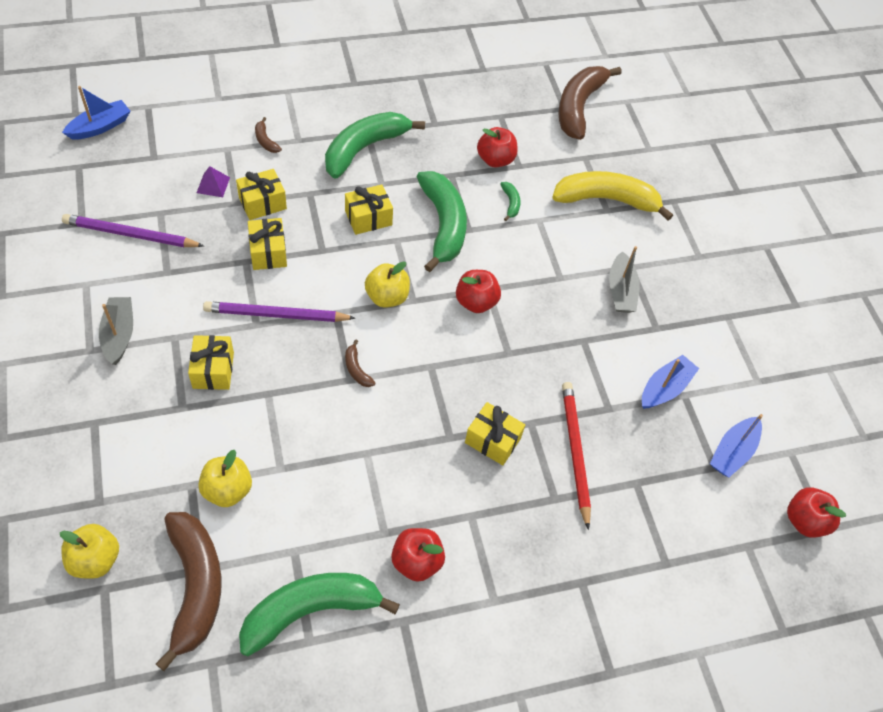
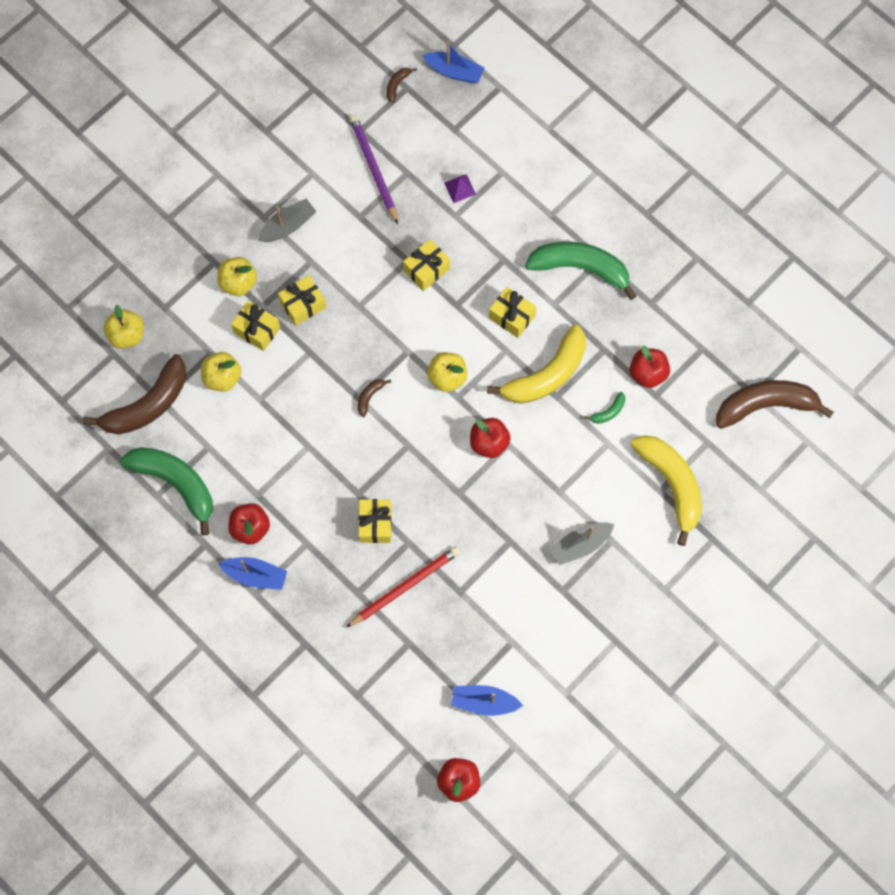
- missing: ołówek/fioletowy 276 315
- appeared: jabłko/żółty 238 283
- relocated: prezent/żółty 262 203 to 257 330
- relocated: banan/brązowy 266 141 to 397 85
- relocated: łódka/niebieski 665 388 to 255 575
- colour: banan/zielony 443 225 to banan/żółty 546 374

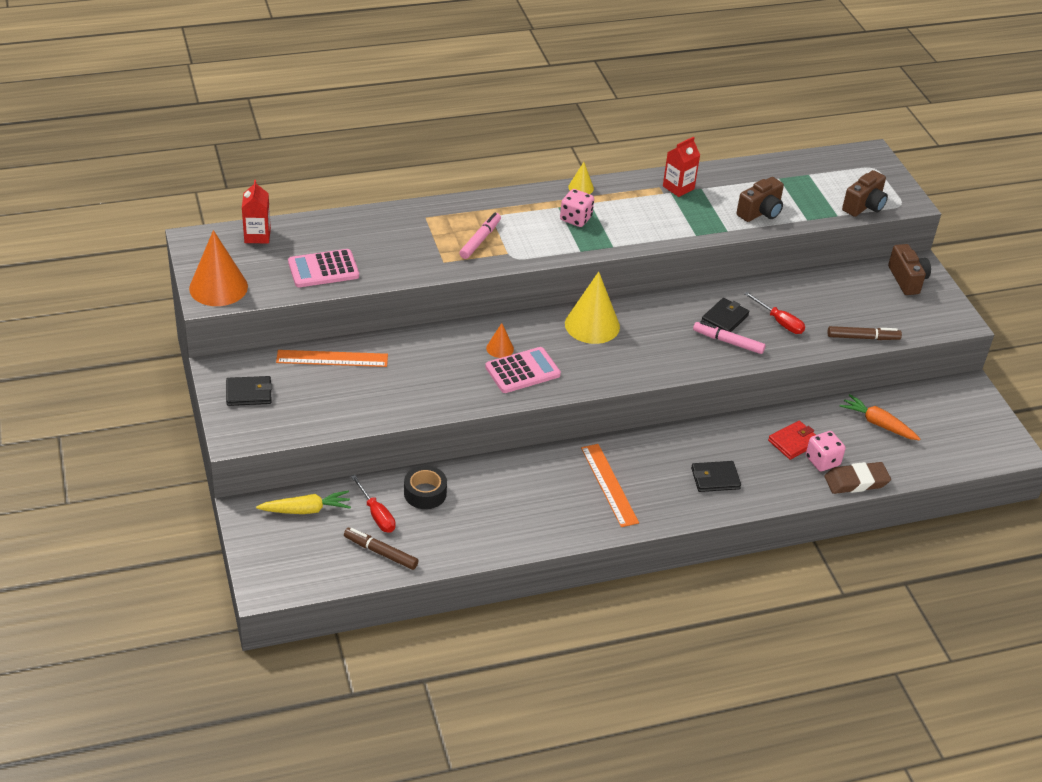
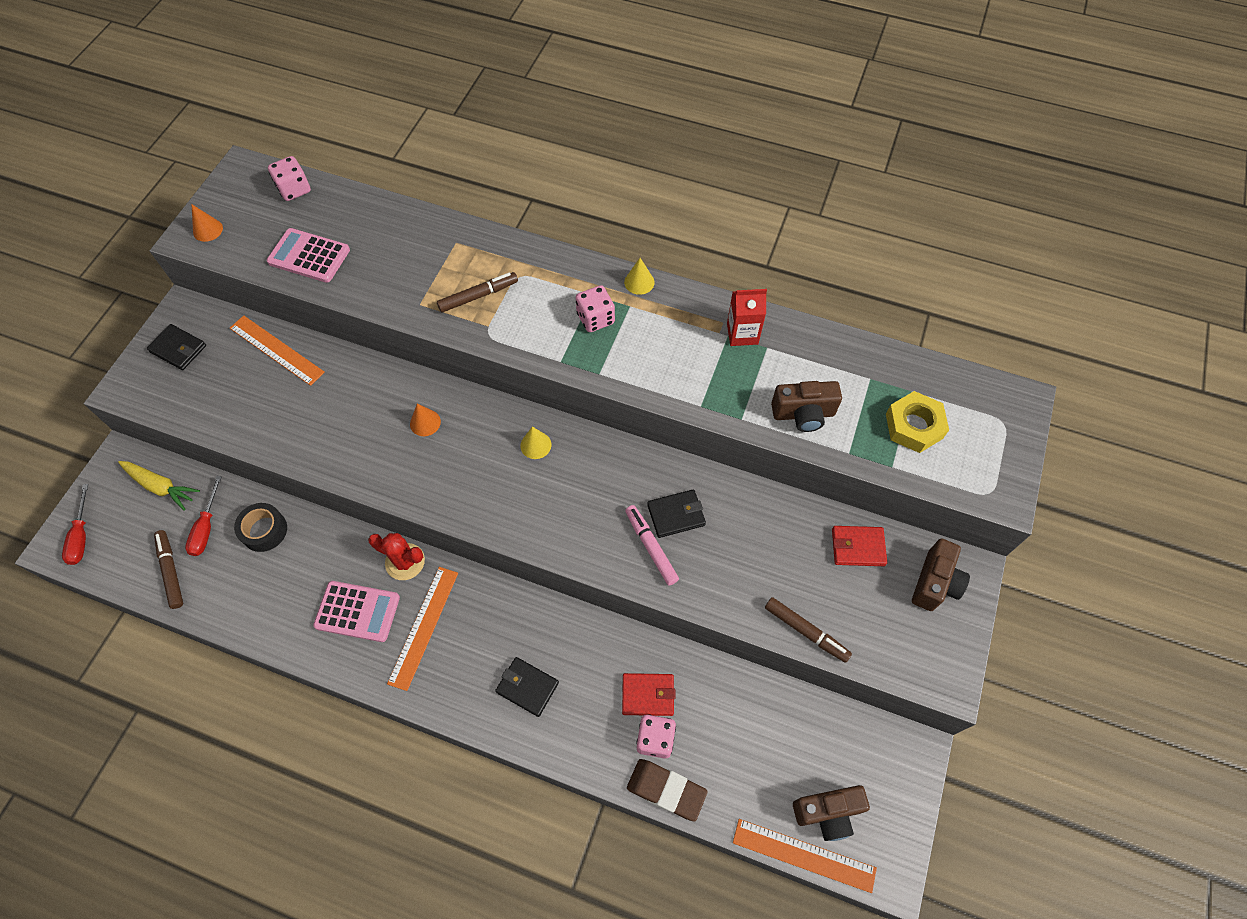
- missing: marchewka/pomarańczowy 878 424
- appeared: kaktus/czerwony 405 562
- appeared: linijka/pomarańczowy 804 855
- appeared: portfel/czerwony 858 547
- appeared: nakrętka/żółty 914 426
- relocated: kalkulator/różowy 522 371 to 357 611
- relocated: śrubokręt/czerwony 779 322 to 81 536
- relocated: aparat fotograficzny/brązowy 864 206 to 827 813
- exchanged: karton mleka/czerwony 257 236 to kostka do gry/różowy 294 189
- colour: flamaster/różowy 480 240 to flamaster/brązowy 478 296
- size: stożek/pomarańczowy 218 287 = 208 230 x0.49
- size: stożek/żółty 592 325 = 535 445 x0.49

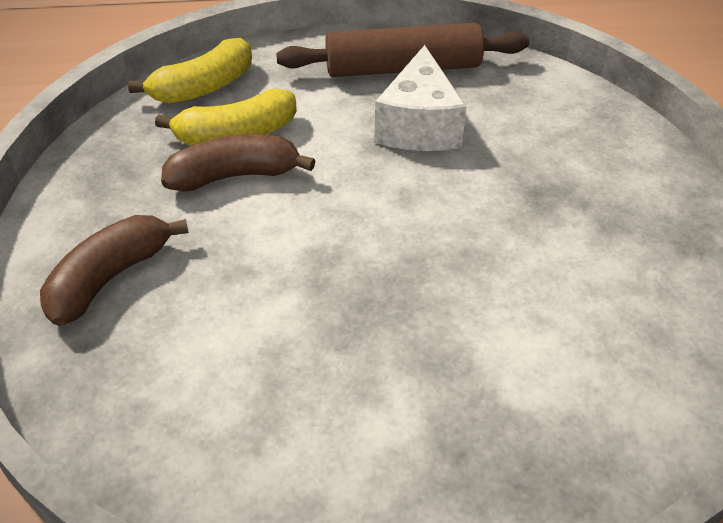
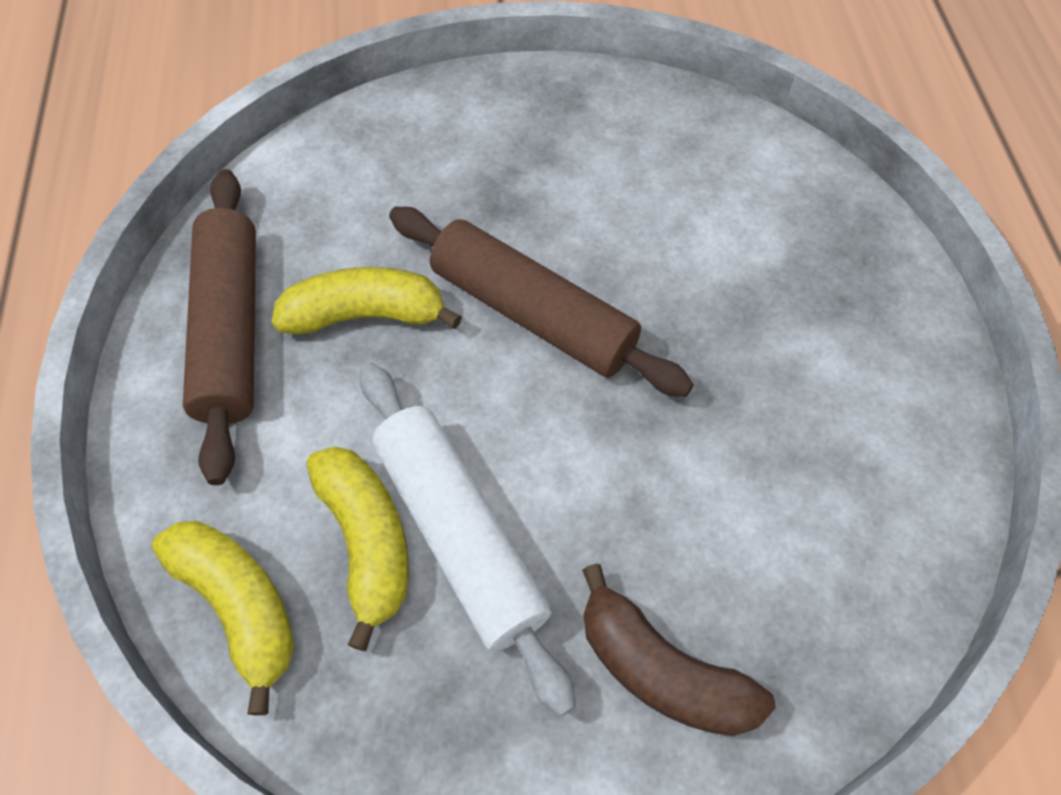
- appeared: wałek do ciasta/brązowy 533 313
- exchanged: banan/brązowy 234 176 to wałek do ciasta/biały 459 535
- exchanged: ser/biały 418 126 to banan/żółty 366 315

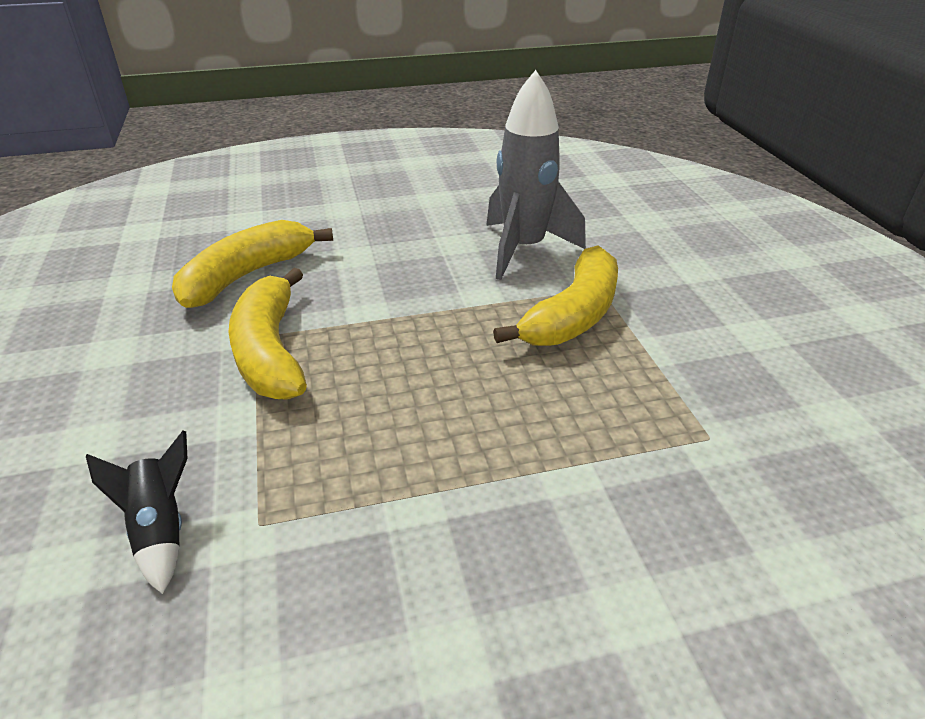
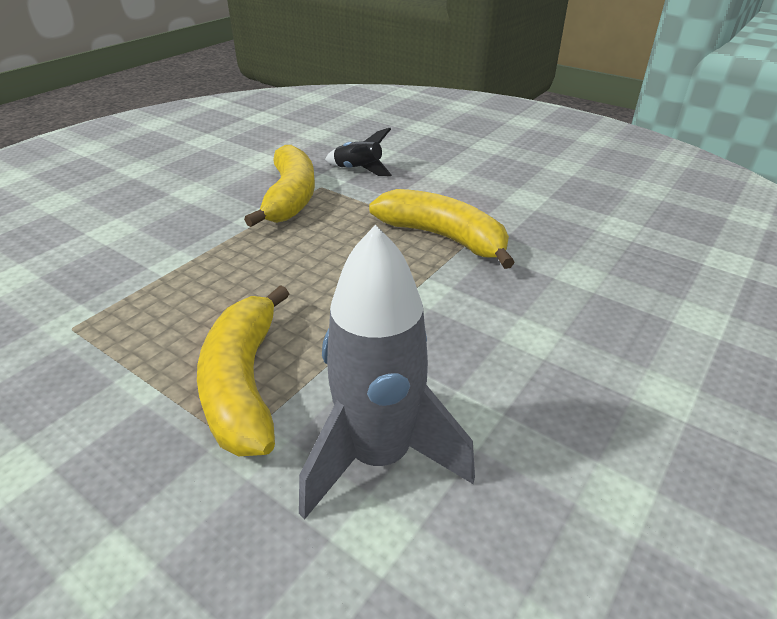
- relocated: banan/żółty 247 275 to 290 197

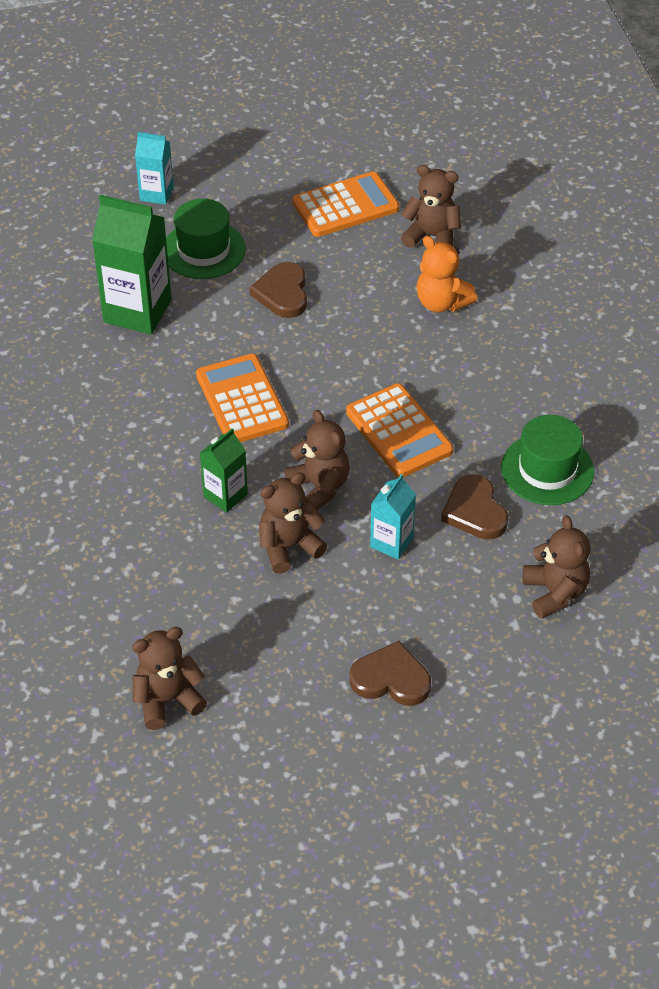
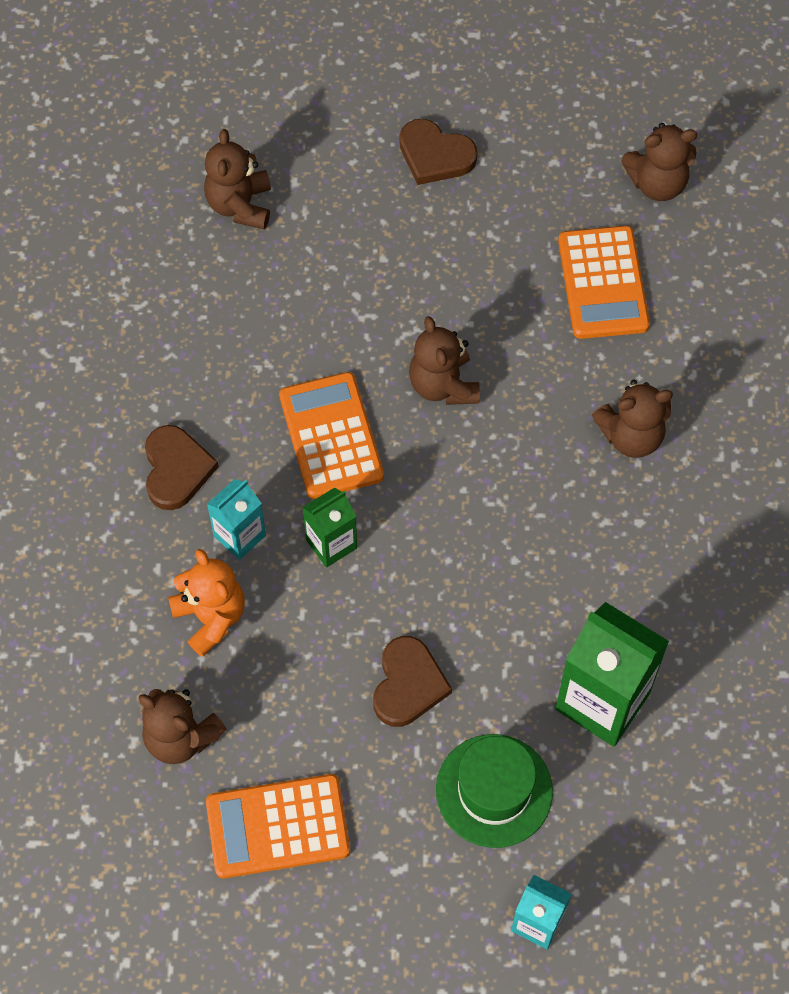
- missing: kapelusz/zielony 547 469
- relocated: kalkulator/pomarańczowy 242 400 to 603 283
- relocated: karton mleka/zielony 225 495 to 331 544
- relocated: miś/brązowy 289 547 to 631 436
- relocated: karton mleka/turkusowy 391 542 to 239 536
- relocated: serce/brązowy 475 511 to 176 469

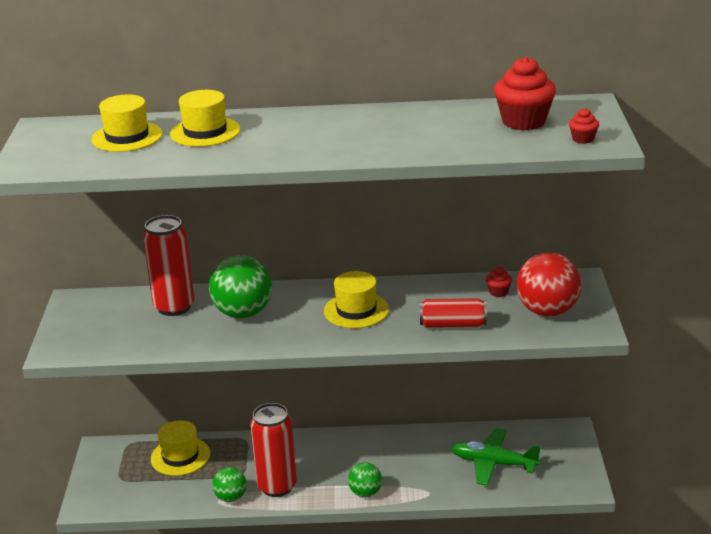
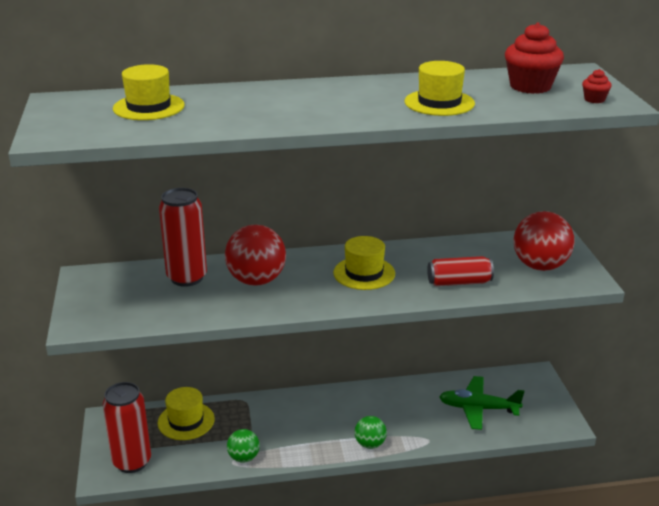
- missing: muffinka/czerwony 498 292
- relocated: kapelusz/żółty 205 132 to 439 103
- relocated: puszka/czerwony 277 486 to 132 462
- colour: piłka/zielony 243 313 to piłka/czerwony 256 280

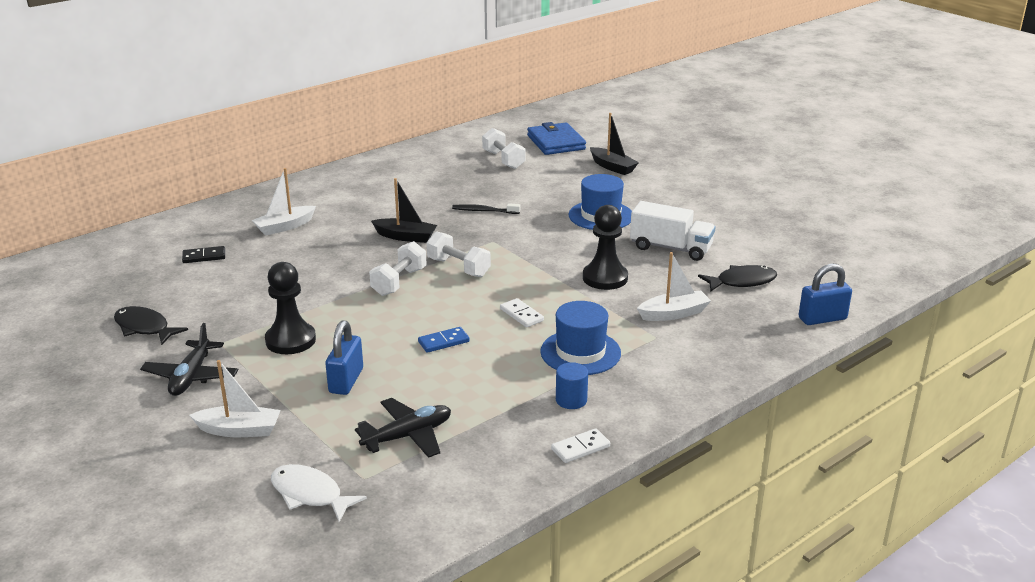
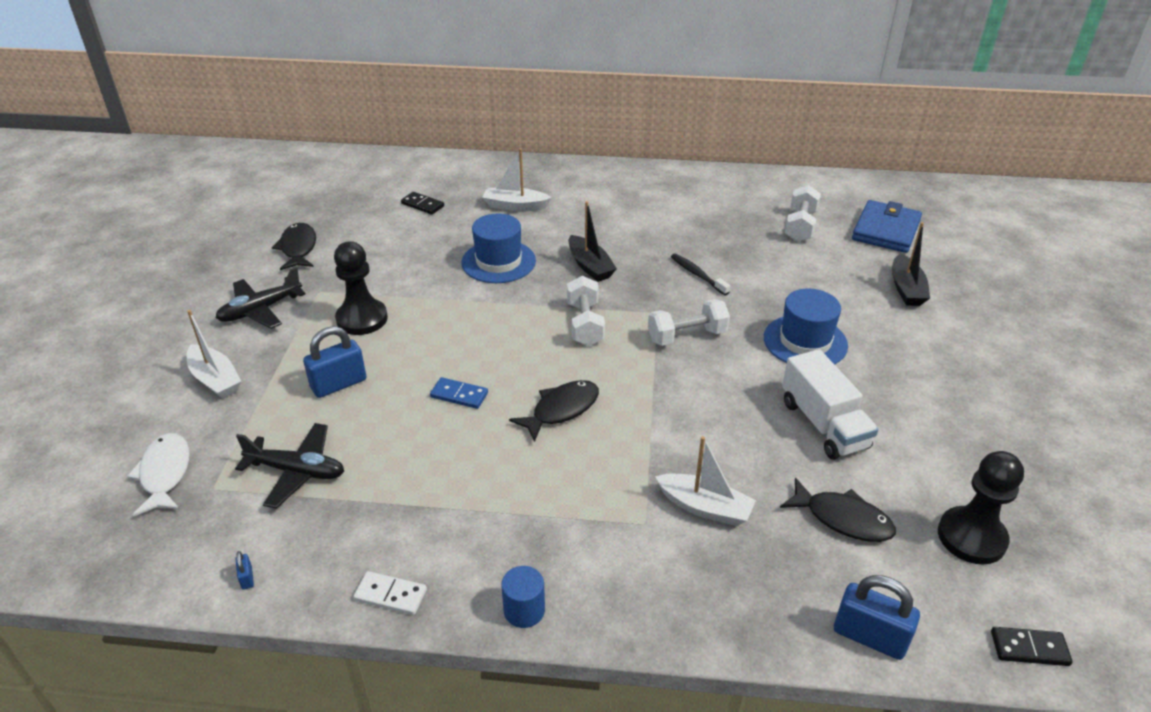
- appeared: kłódka/niebieski 247 578
- appeared: kostka domina/czarny 1029 648
- relocated: hantel/biały 399 282 to 687 336
- relocated: kapelusz/niebieski 580 352 to 498 262
- relocated: walec/niebieski 571 400 to 524 610
- relocated: pionek/czarny 605 278 to 971 537
- exchanged: kostka domina/biały 521 315 to ryba/czarny 561 410

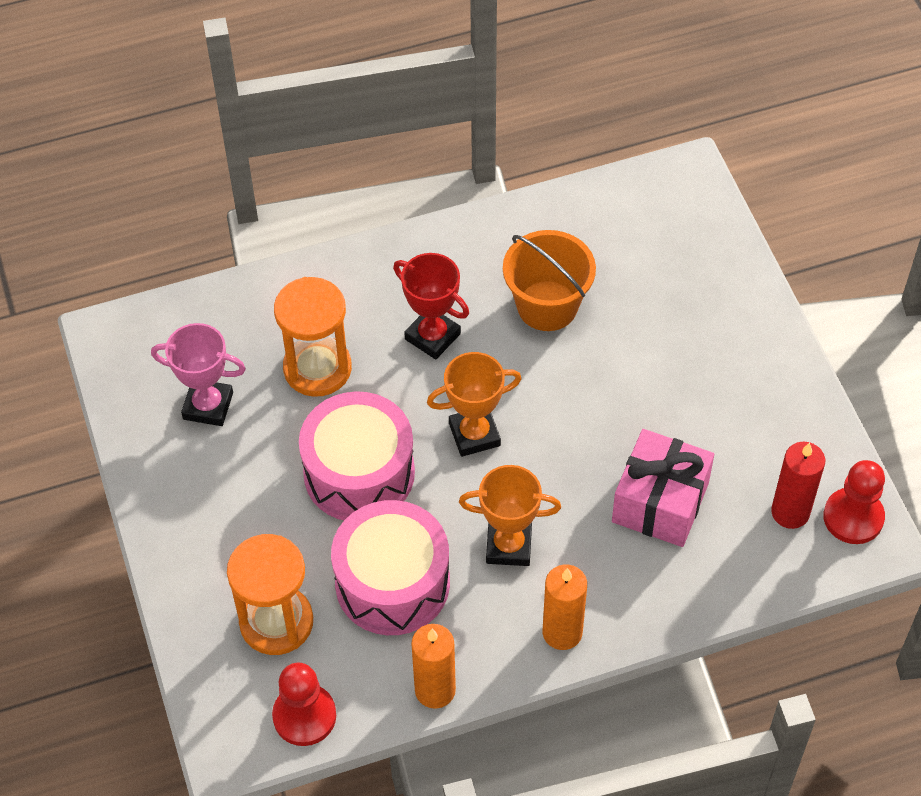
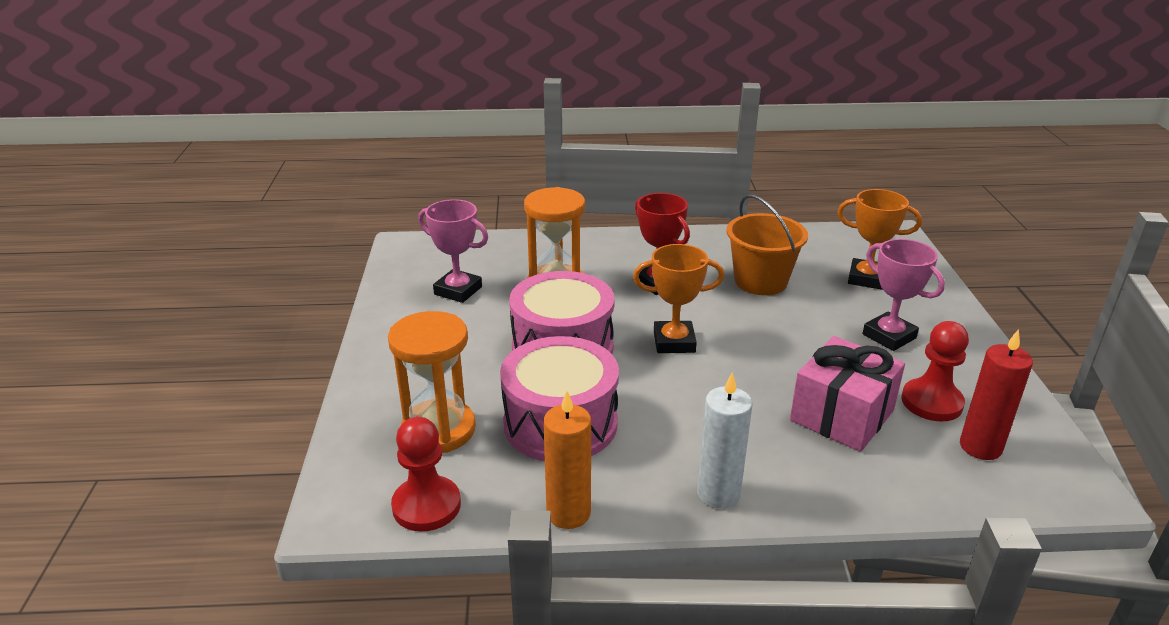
- appeared: puchar/różowy 889 336
- relocated: puchar/pomarańczowy 509 546 to 866 278
- relocated: pionek/czerwony 853 517 to 931 402
- colour: świeca/pomarańczowy 562 632 to świeca/biały 718 493

